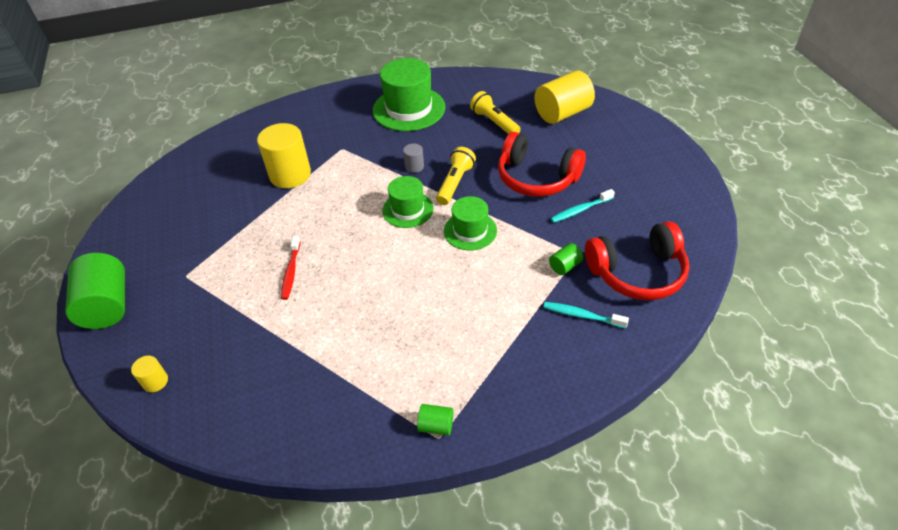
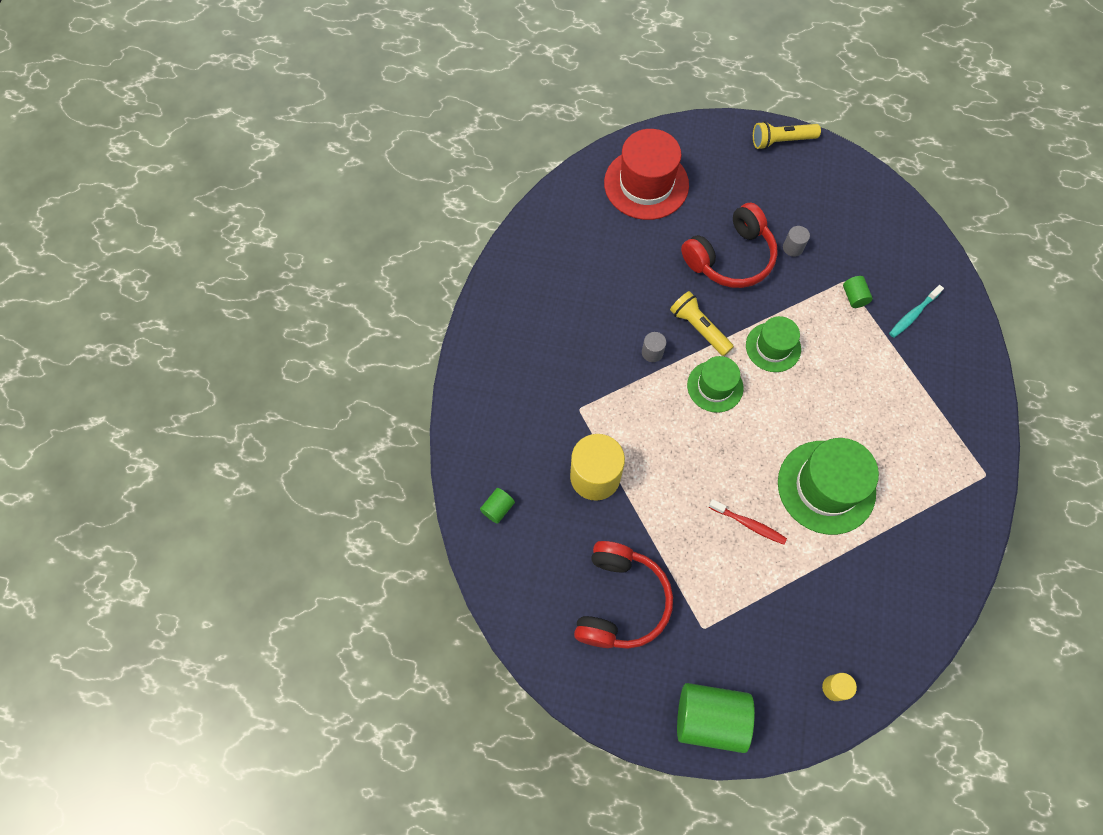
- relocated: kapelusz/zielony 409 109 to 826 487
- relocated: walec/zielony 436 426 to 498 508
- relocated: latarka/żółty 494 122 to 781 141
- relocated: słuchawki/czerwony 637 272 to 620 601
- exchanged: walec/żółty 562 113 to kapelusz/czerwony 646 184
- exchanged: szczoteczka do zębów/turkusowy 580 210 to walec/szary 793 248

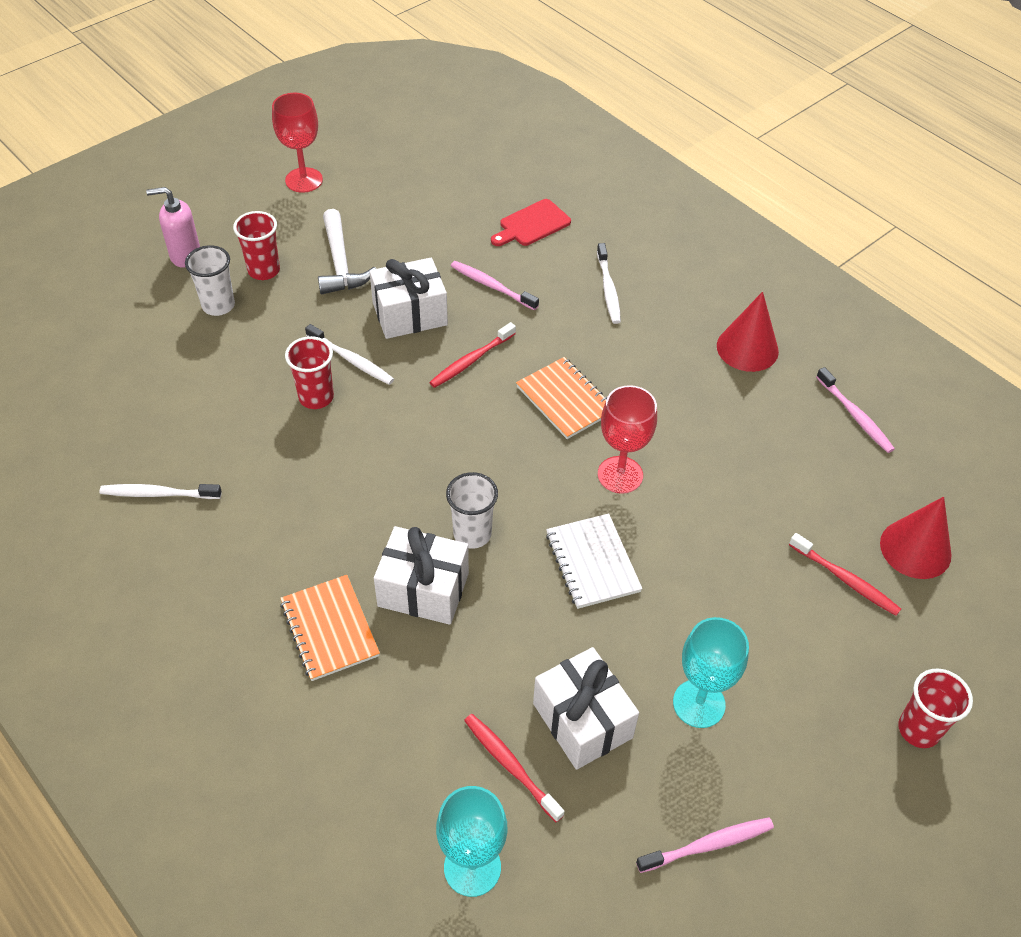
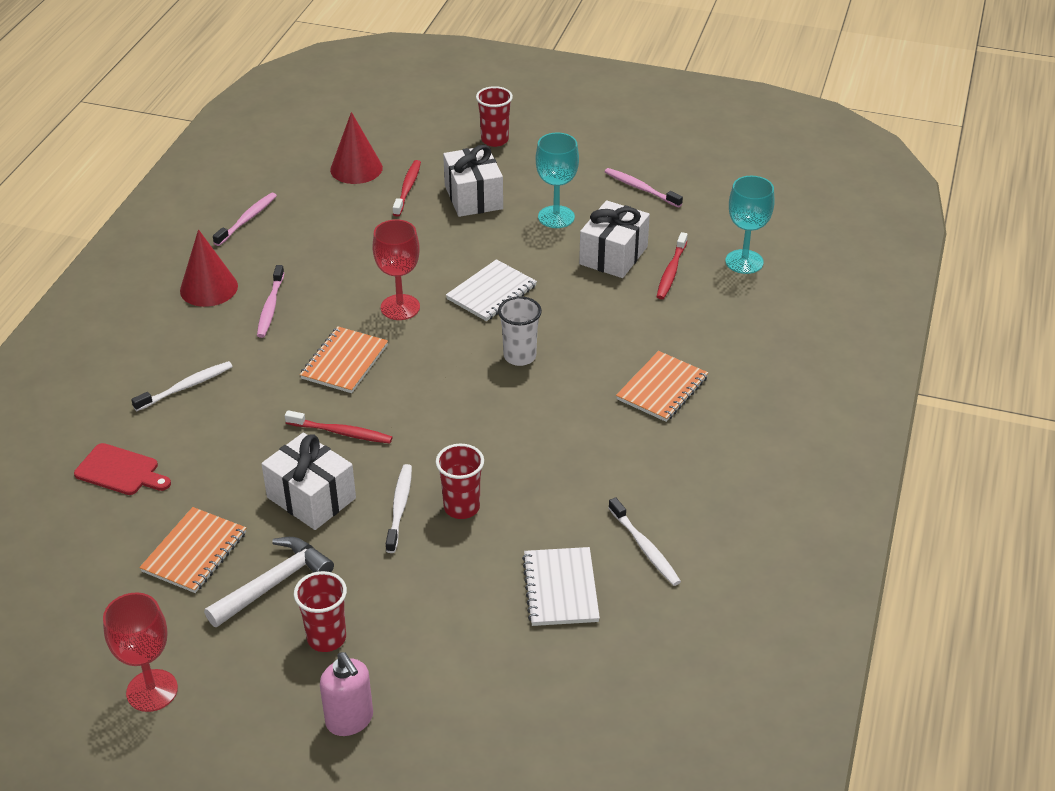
- missing: szklanka/biały 218 305
- appeared: zeszyt/pomarańczowy 194 552
- appeared: zeszyt/biały 560 588
- relocated: prezent/biały 423 589 to 473 197
- relocated: szczoteczka do zębów/różowy 492 286 to 270 307

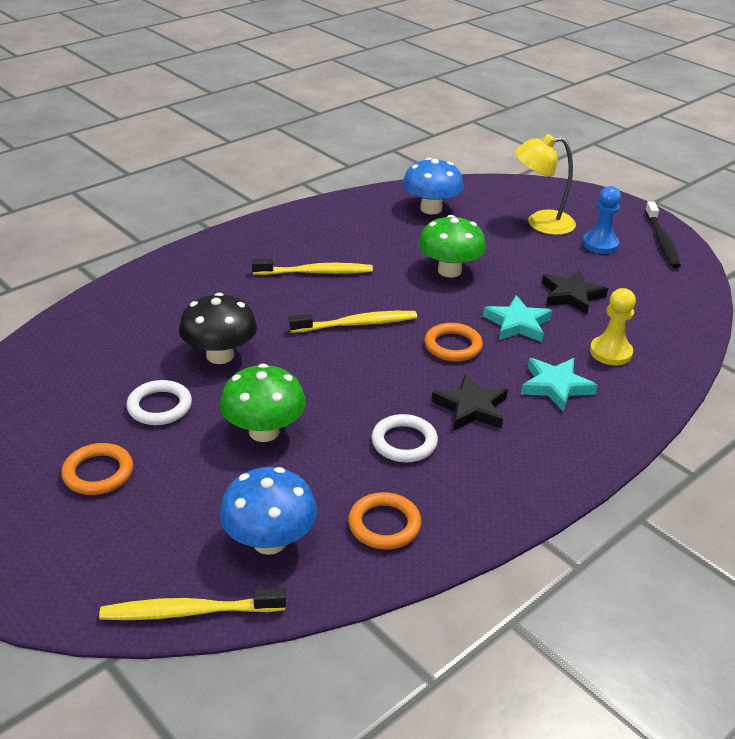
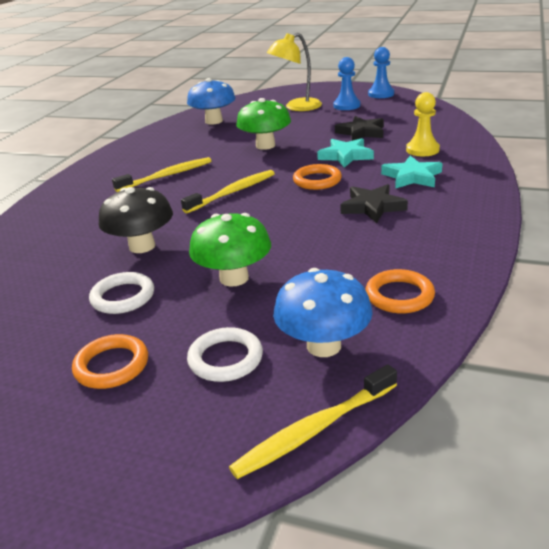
- relocated: pierścień/biały 404 442 to 225 359
- exchanged: szczoteczka do zębów/czarny 661 241 to pionek/niebieski 381 94

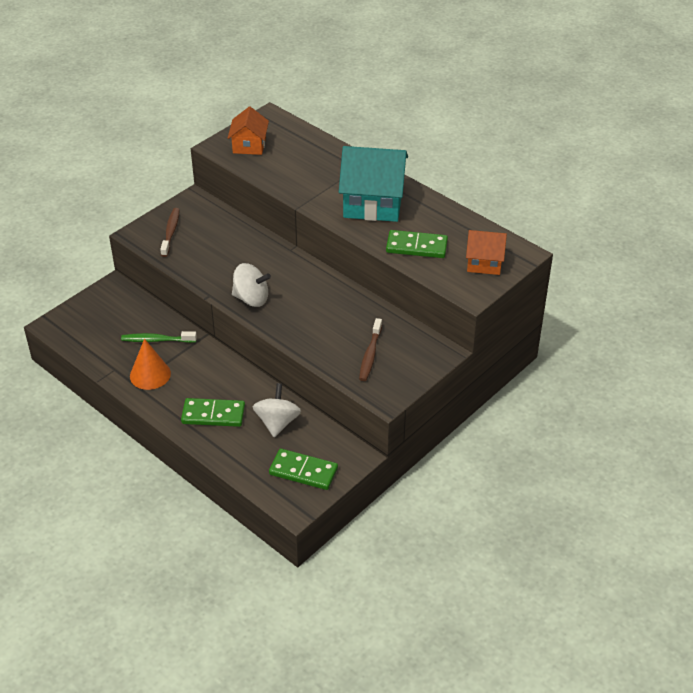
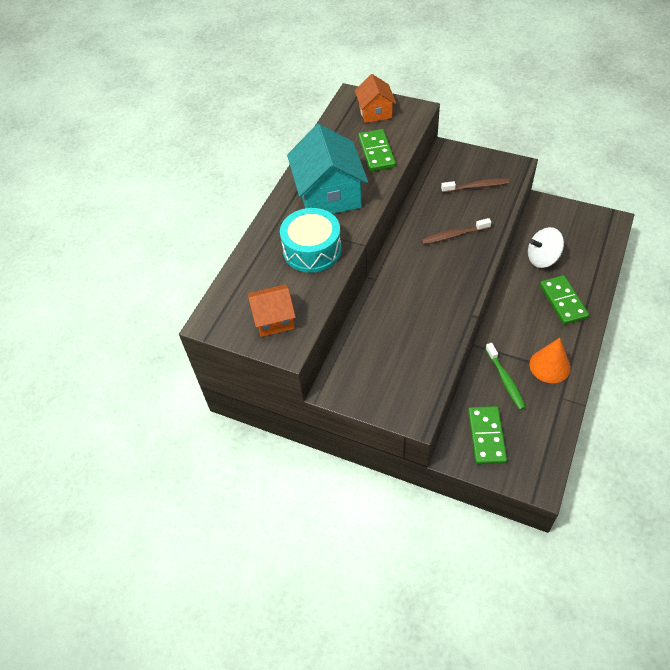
- missing: bączek/biały 251 298
- appeared: bęben/turkusowy 312 250
- relocated: szczoteczka do zębów/brązowy 171 232 to 453 235
- relocated: kostka domina/zielony 303 471 to 486 436

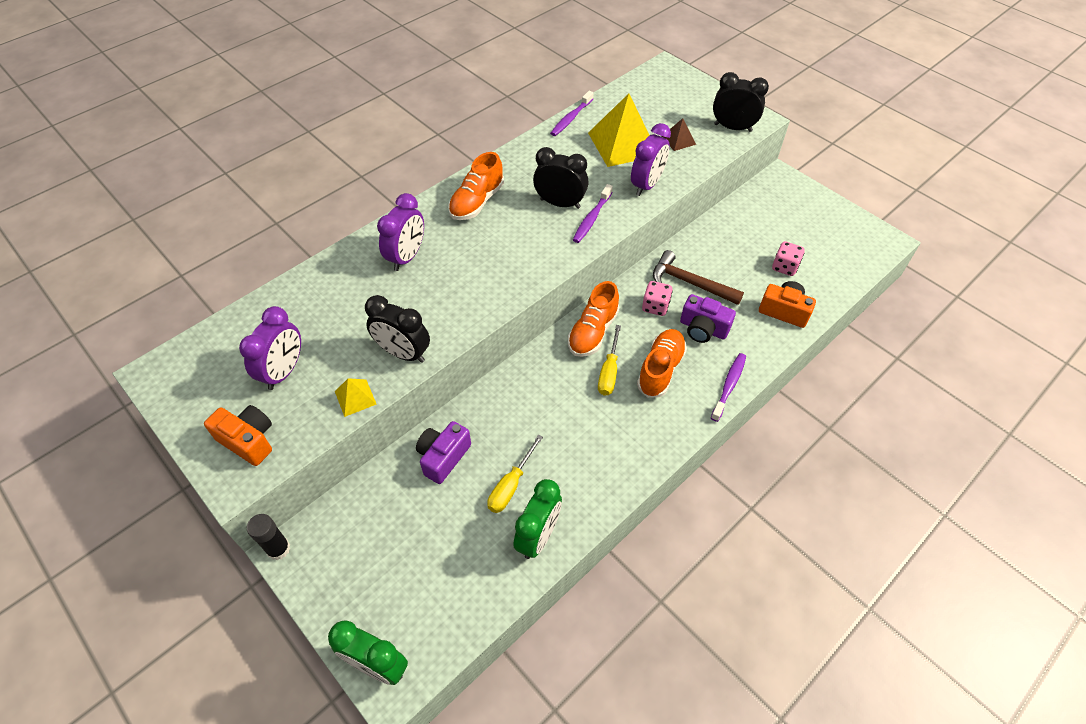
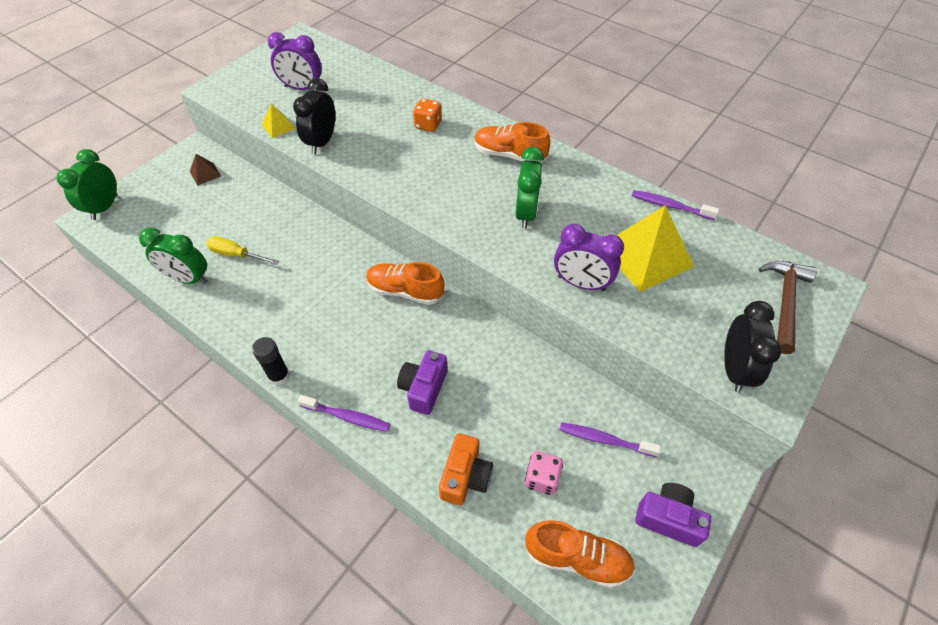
- missing: aparat fotograficzny/pomarańczowy 248 440
- missing: śrubokręt/żółty 609 371
- missing: kostka do gry/różowy 655 306
- relocated: klej w sztyfcie/czarny 278 549 to 279 376
- relocated: aparat fotograficzny/fioletowy 443 457 to 668 518
- relocated: szczoteczka do zębów/fioletowy 591 218 to 604 440
- relocated: but/pomarańczowy 660 369 to 577 558
- relocated: młotek/brązowy 690 283 to 784 302
- relocated: piramida/brązowy 678 140 to 205 173
- exchanged: budzik/fioletowy 407 257 to kostka do gry/pomarańczowy 428 125
- colour: budzik/czarny 560 203 to budzik/zielony 526 213

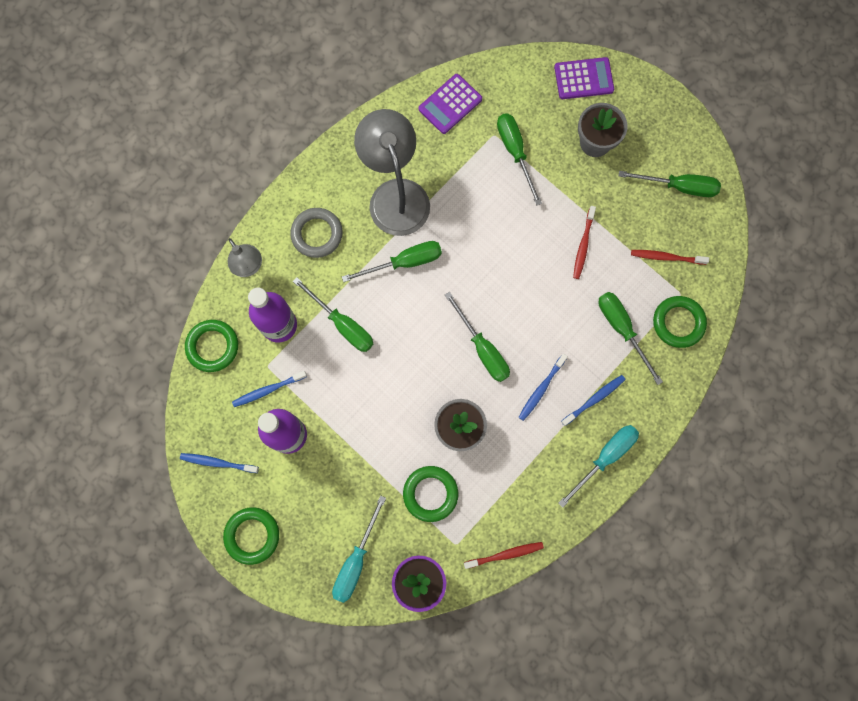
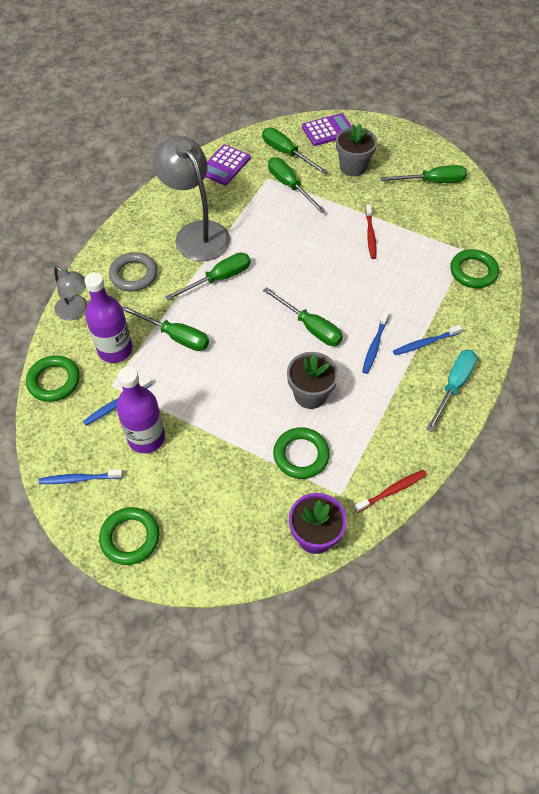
- missing: śrubokręt/turkusowy 356 560
- missing: szczoteczka do zębów/czerwony 666 257
- relocated: śrubokręt/zielony 622 329 to 286 153
- spun: szczoteczka do zębów/niebieski 594 399 = 425 343 150 degrees counterclockwise

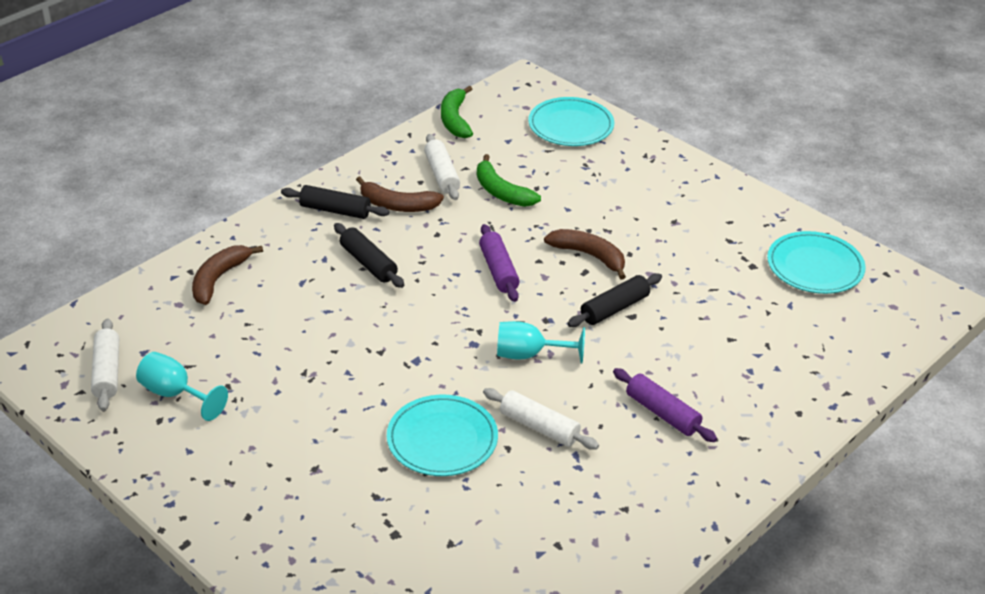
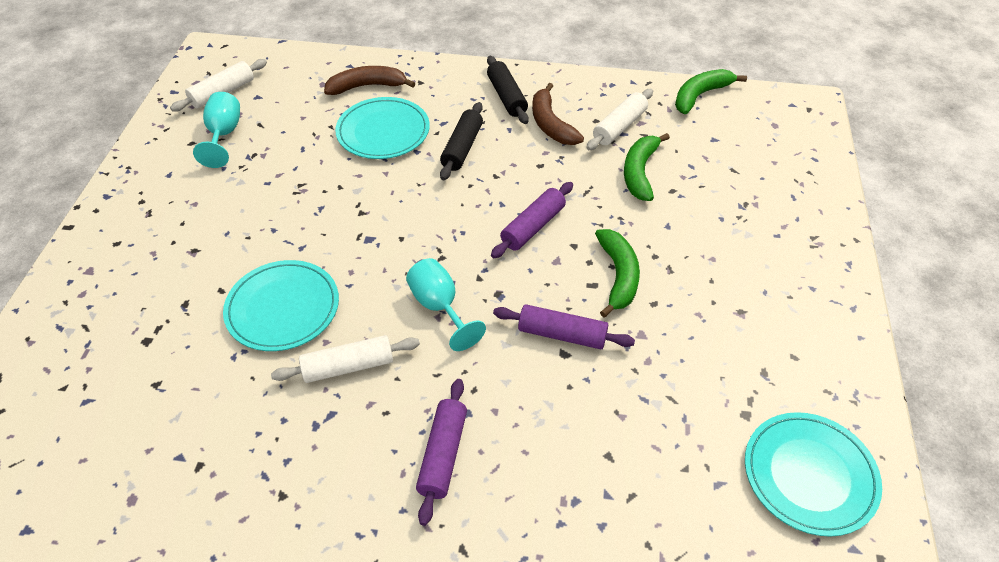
- relocated: talerz/turkusowy 571 126 to 383 131
- colour: banan/brązowy 589 256 to banan/zielony 618 276
- colour: wałek do ciasta/czarny 614 308 to wałek do ciasta/fioletowy 562 334
- spun: wałek do ciasta/biały 539 427 = 348 366 75 degrees clockwise

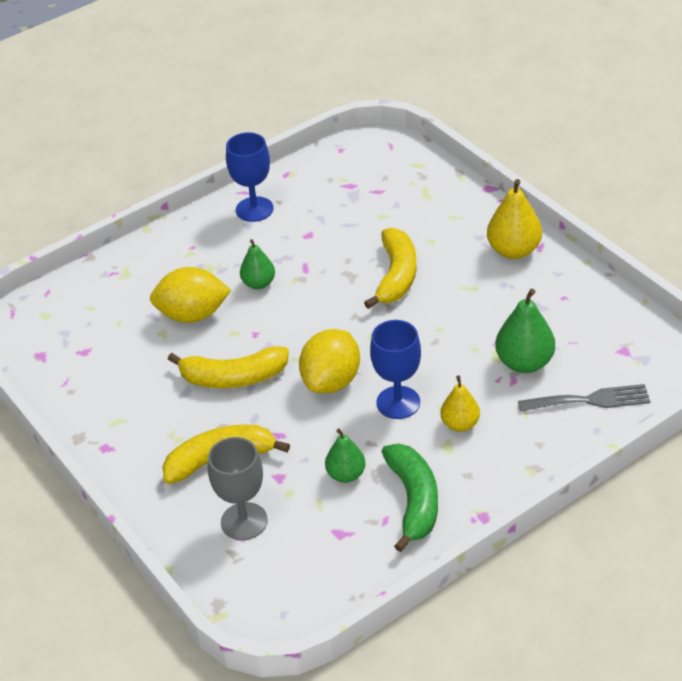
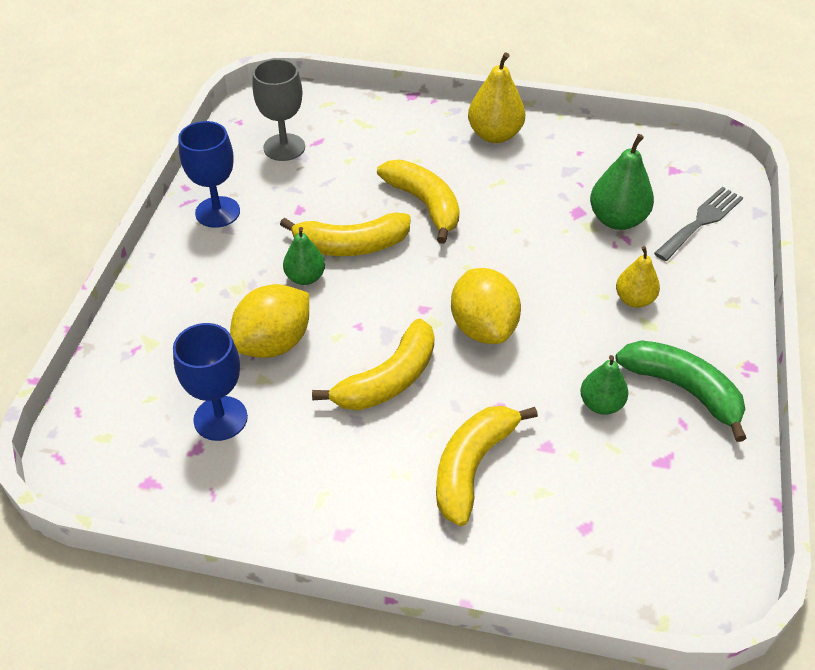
- appeared: banan/żółty 351 245
- relocated: kielich/szary 244 521 to 284 147
- relocated: kielich/niebieski 398 402 to 220 418

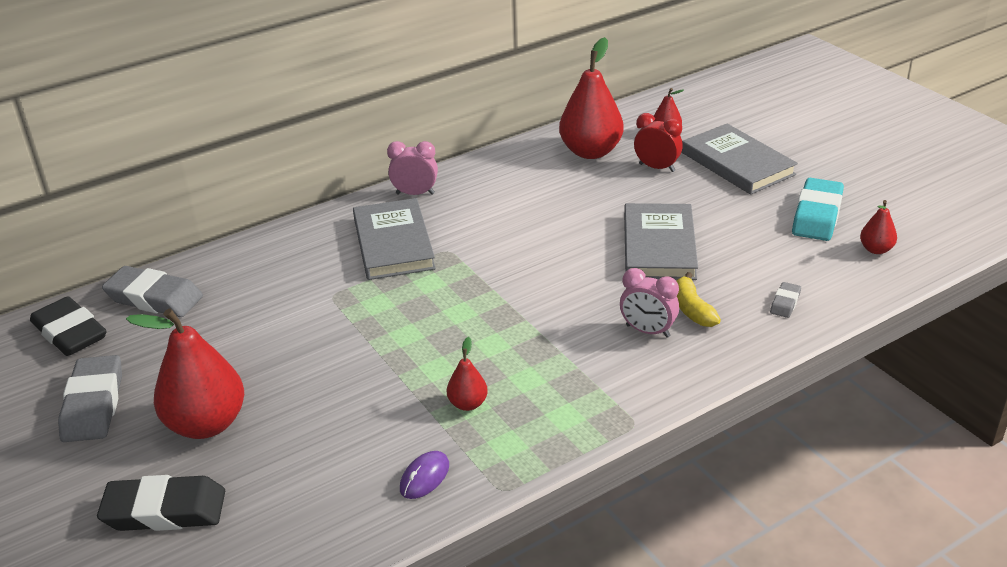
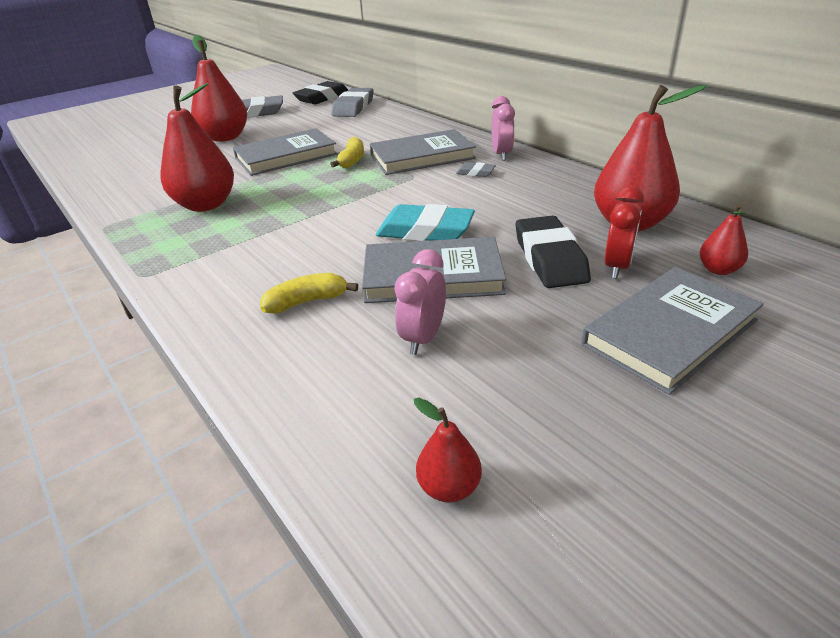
- missing: myszka/fioletowy 424 477
- appeared: książka/szary 286 156
- appeared: banan/żółty 352 160
- relocated: gumka do mazania/czarny 164 511 to 549 258
- relocated: budzik/różowy 647 331 to 423 338
- relocated: gumka do mazania/szary 785 303 to 475 173
- relocated: gumka do mazania/turkusowy 817 215 to 425 231
- size: gruszka/czerwony 467 404 = 206 205 x2.10

